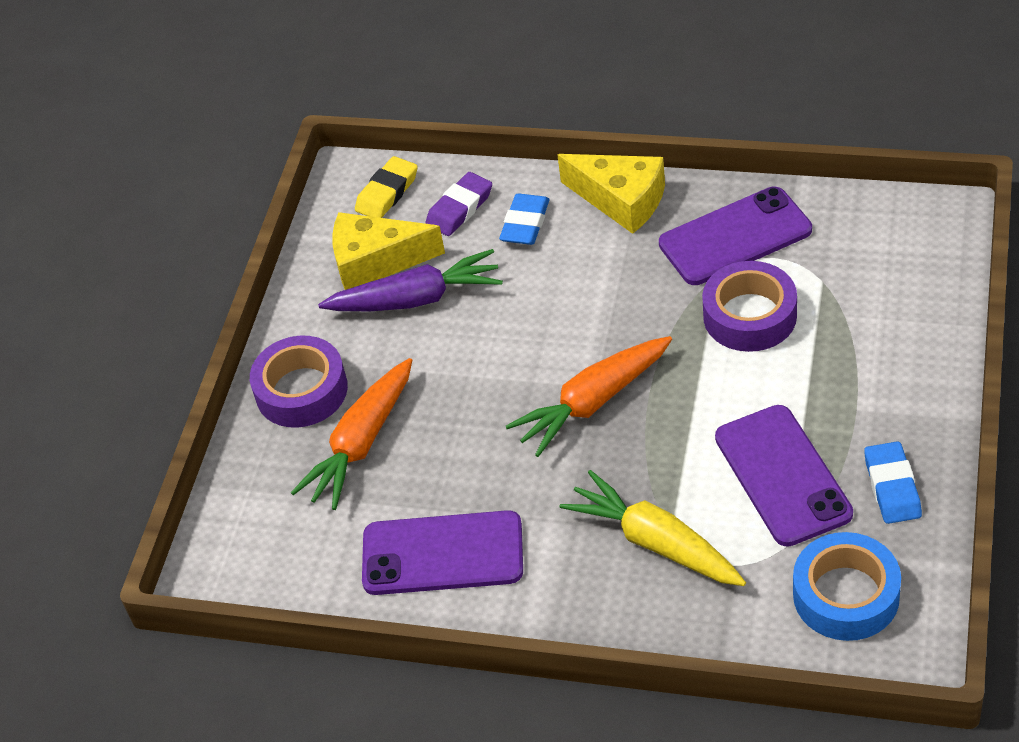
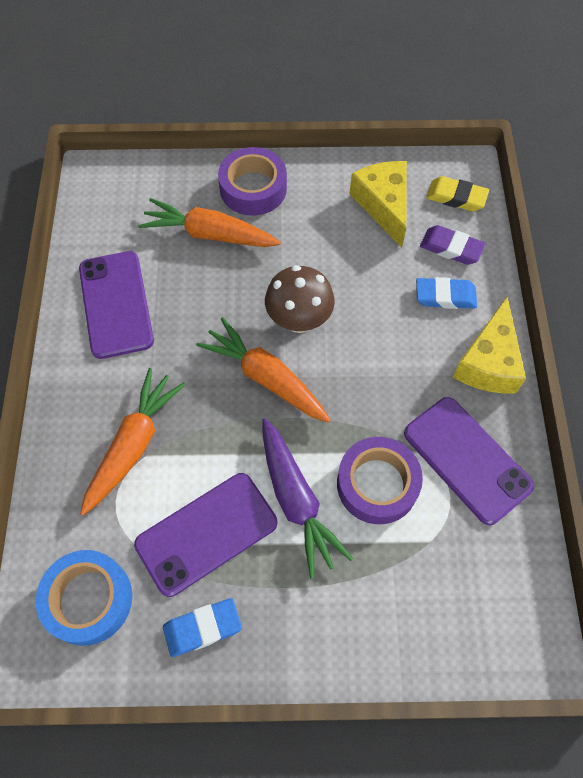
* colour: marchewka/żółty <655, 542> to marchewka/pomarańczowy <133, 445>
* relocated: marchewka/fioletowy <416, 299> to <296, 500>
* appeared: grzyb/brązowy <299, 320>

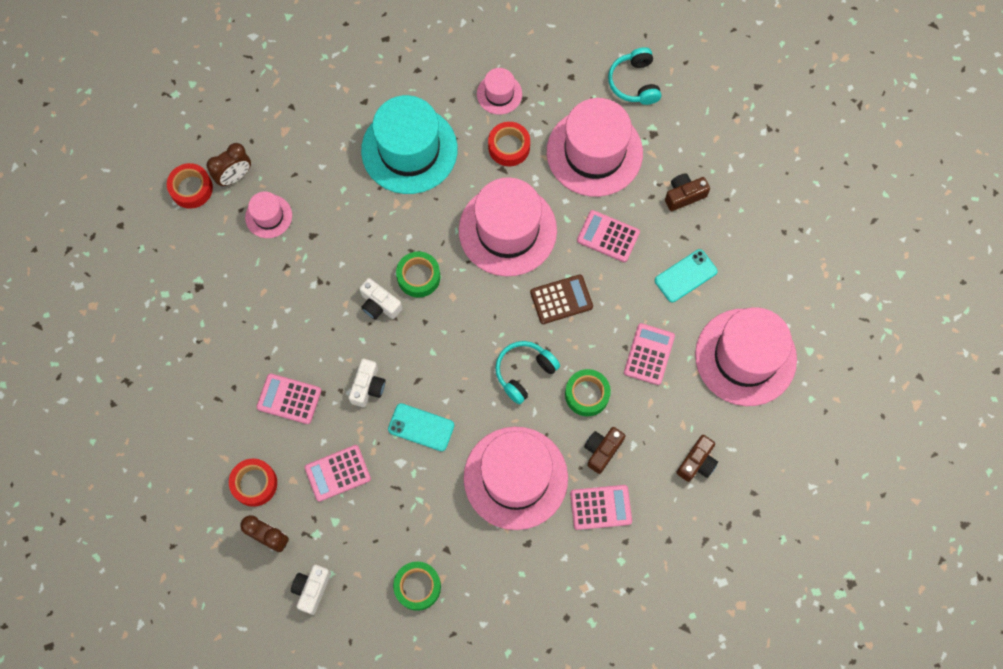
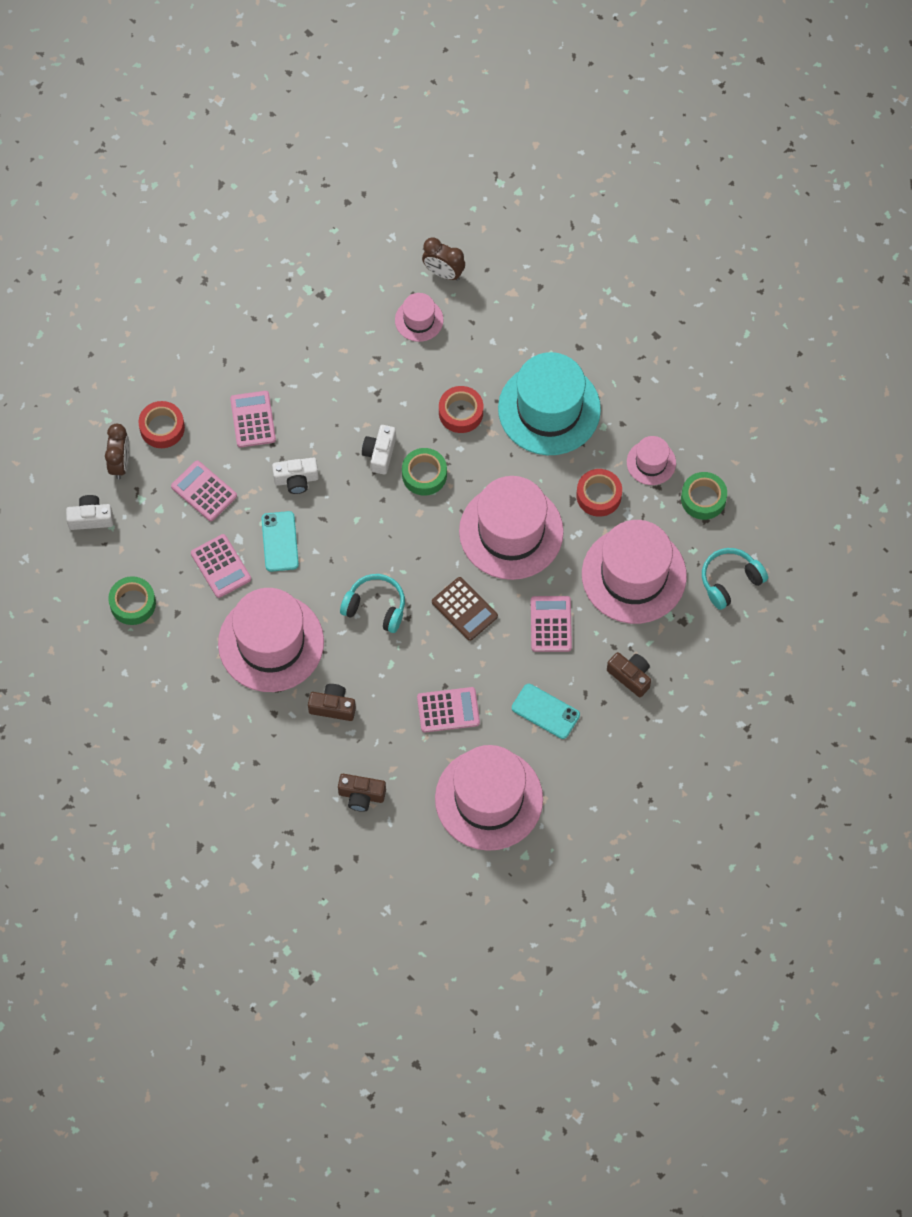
* relocated: kalkulator/różowy <600, 507> to <221, 566>
* relocated: taśma klejąca/czerwony <191, 189> to <461, 412>
* relocated: taśma klejąca/zielony <587, 394> to <703, 499>

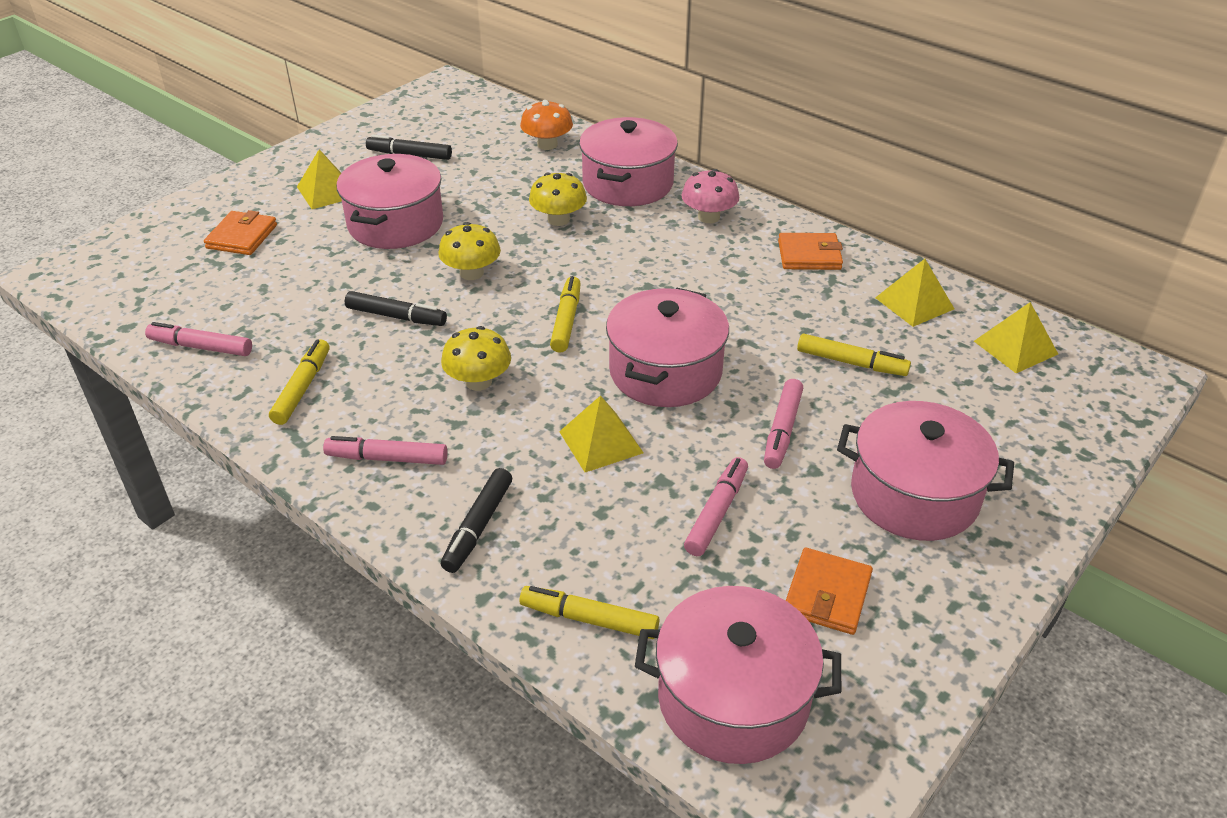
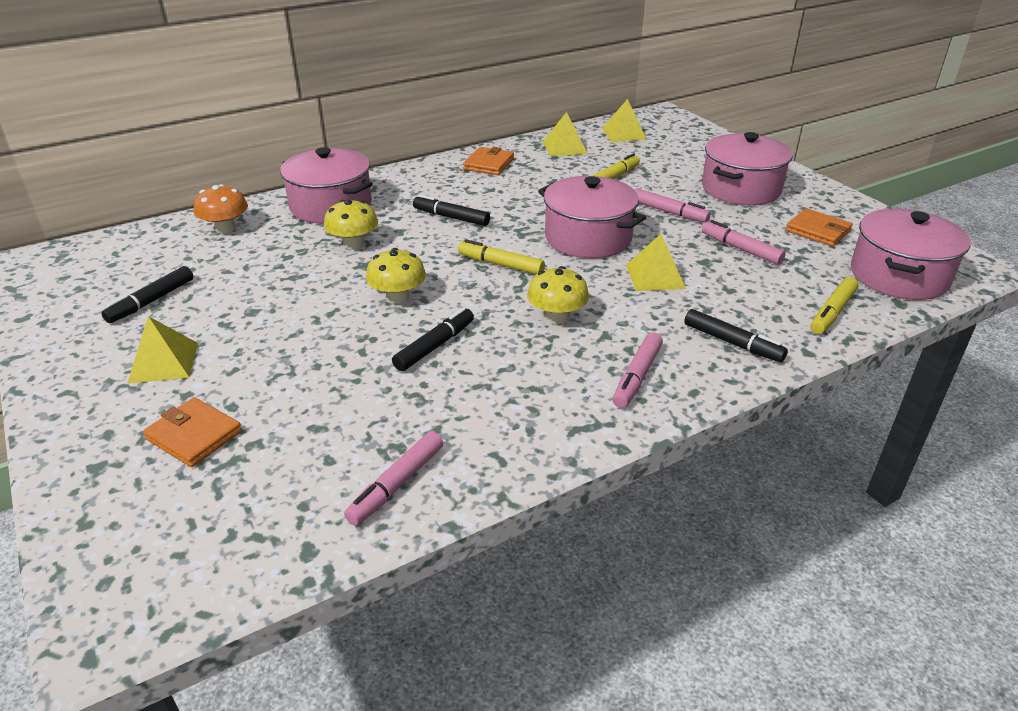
* appeared: flamaster/czarny <451, 217>
* missing: flamaster/żółty <302, 388>
* missing: garnek/różowy <395, 224>
* missing: grzyb/różowy <708, 217>

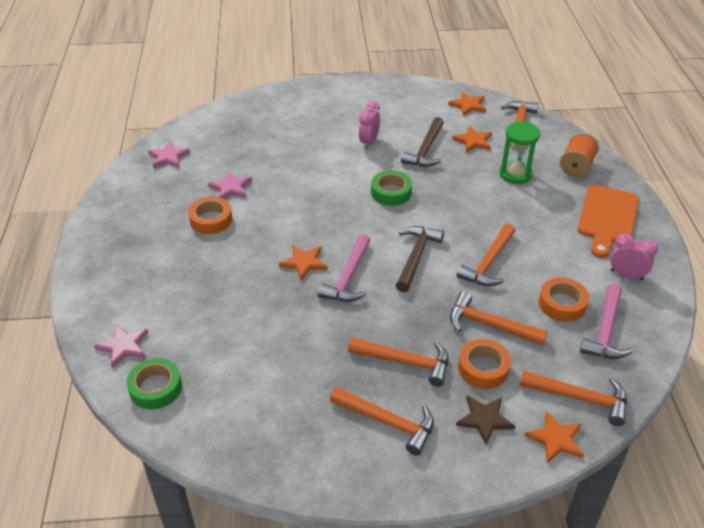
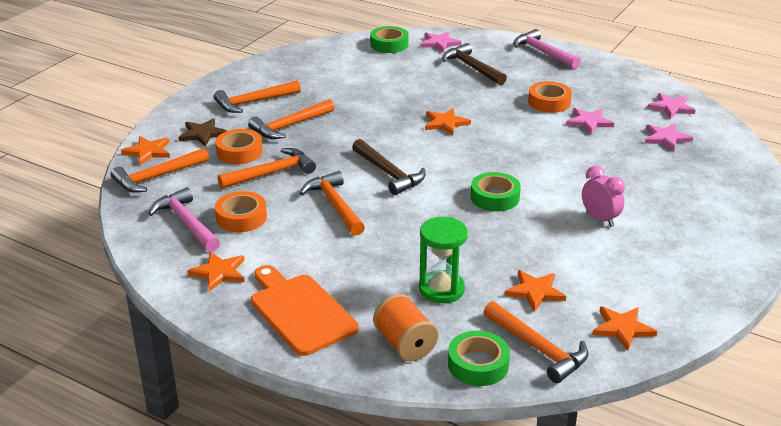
* exchanged: budzik/różowy <626, 275> to gwiazda/pomarańczowy <219, 272>
* relocated: młotek/brązowy <425, 150> to <472, 67>
* appeared: taśma klejąca/zielony <478, 364>
* relocated: młotek/różowy <348, 277> to <543, 52>
* appeared: gwiazda/różowy <666, 138>

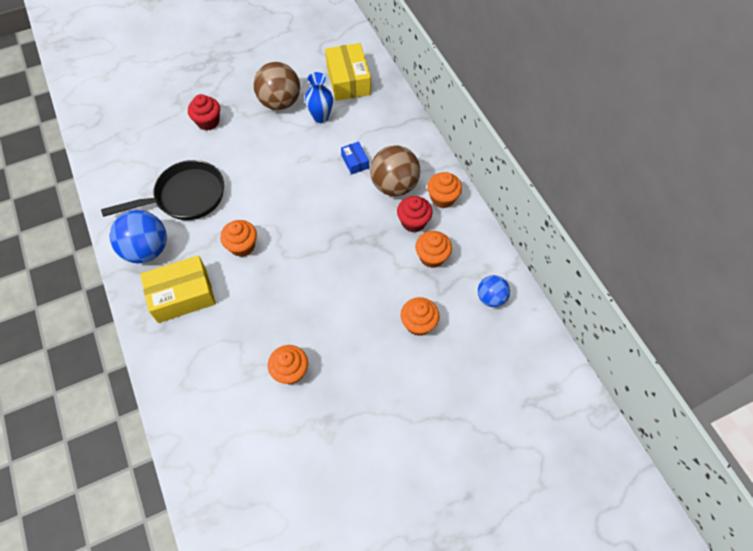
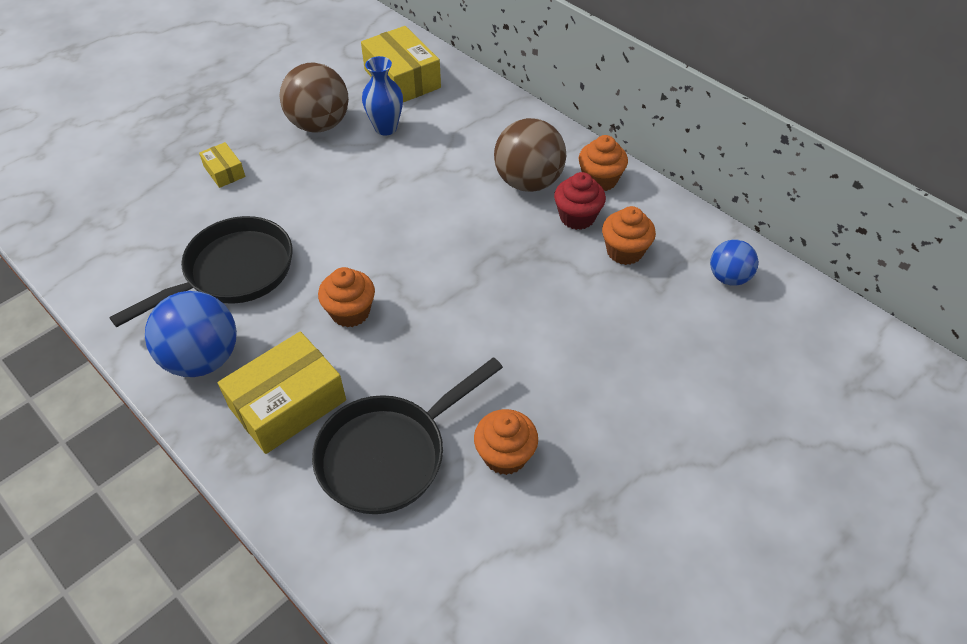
* exchanged: muffinka/czerwony <208, 122> to pudełko/żółty <224, 171>
* appeared: patelnia/czarny <389, 454>
* missing: pudełko/niebieski <355, 162>
* missing: muffinka/pomarańczowy <418, 323>

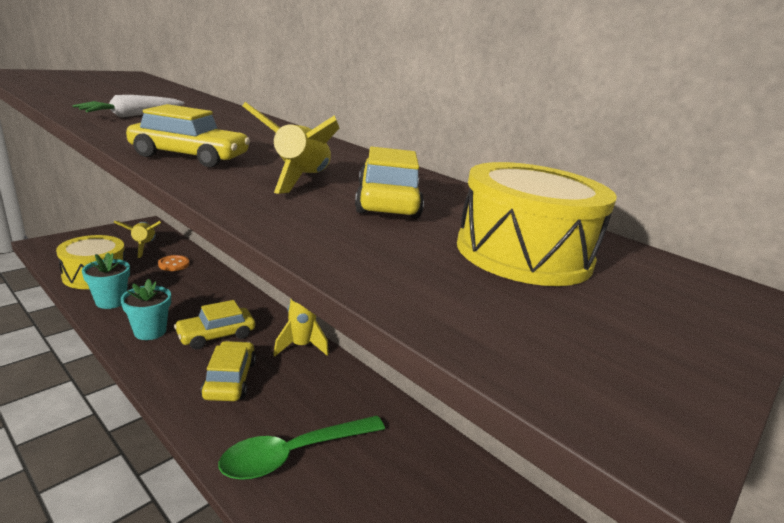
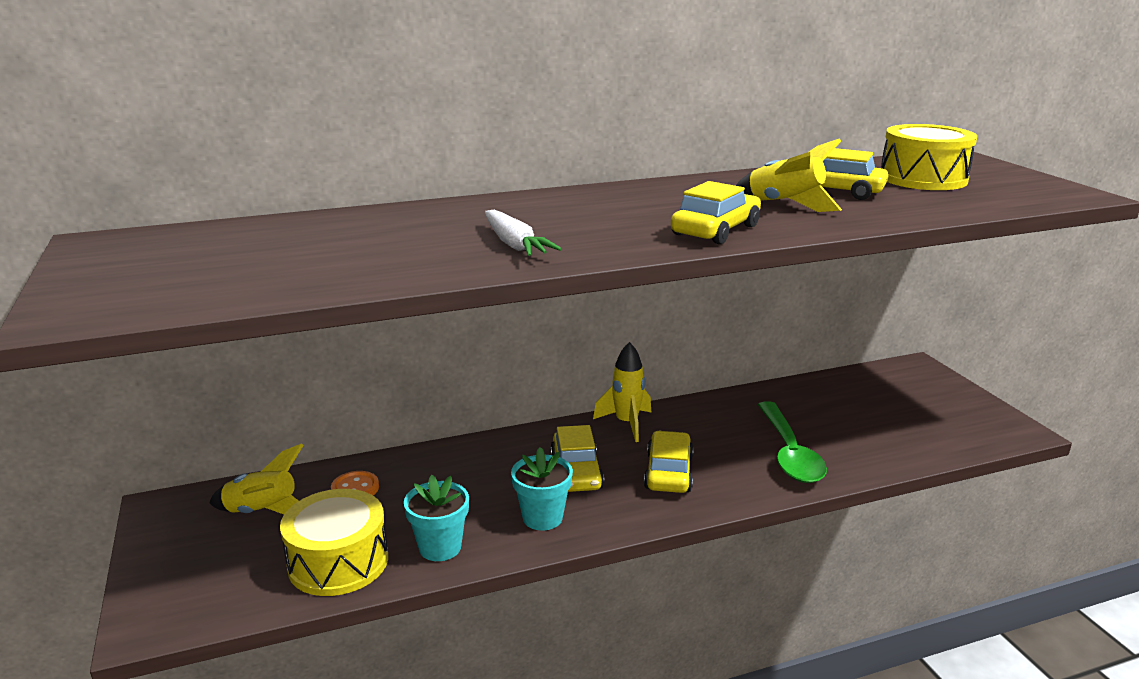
* spun: samochód/żółty <230, 379> = <668, 472> 75 degrees clockwise

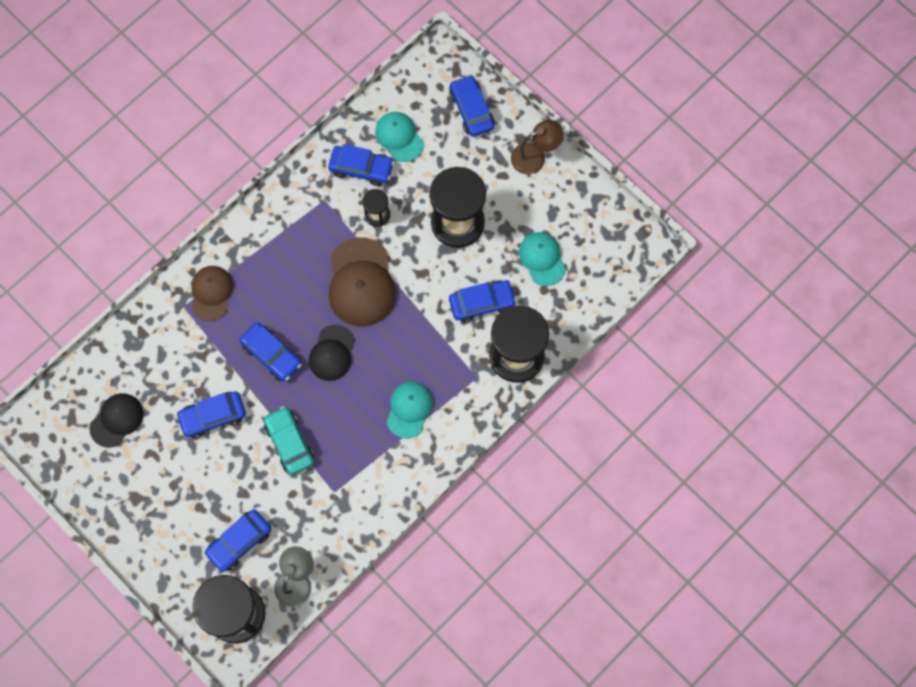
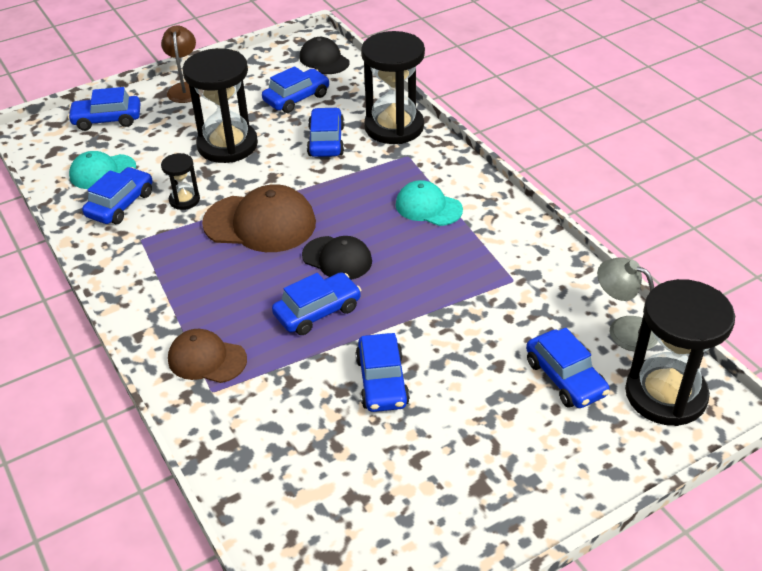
* exchanged: czapka/turkusowy <542, 259> to samochód/niebieski <296, 98>
* relocated: czapka/czarny <117, 420> to <324, 60>
* missing: samochód/turkusowy <289, 443>

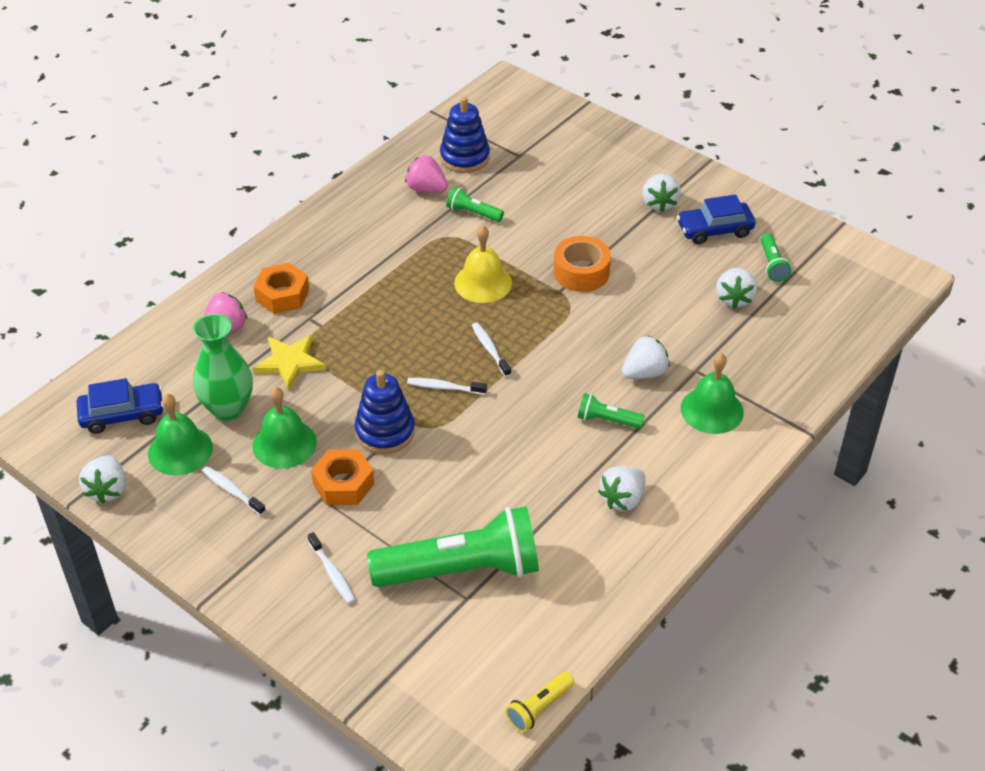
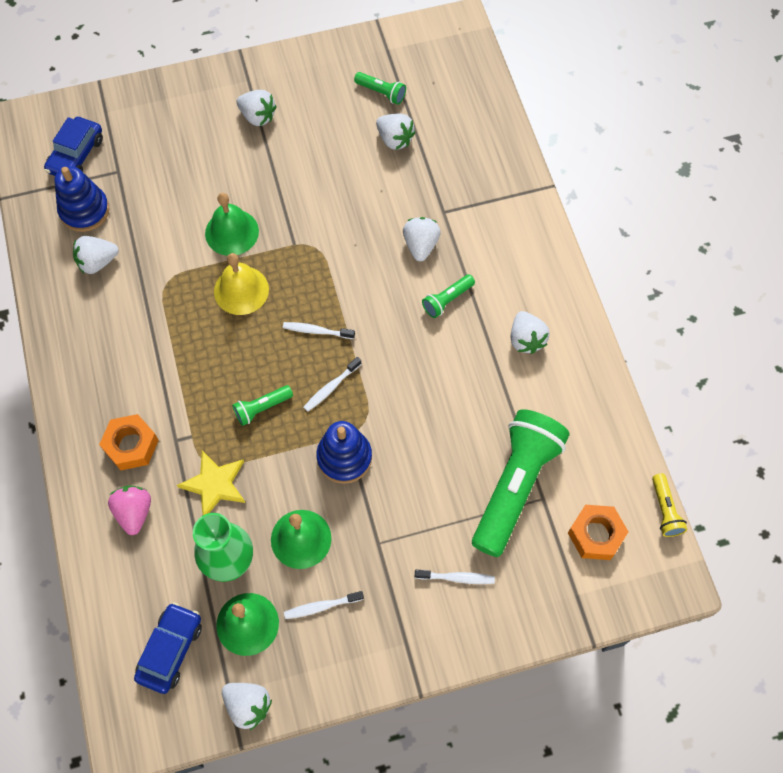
* relocated: samochód/niebieski <714, 230> to <76, 155>
* colour: truskawka/różowy <426, 189> to truskawka/biały <97, 262>
* relocated: dzwonek/zielony <712, 410> to <232, 232>
* relocated: latarka/zielony <473, 213> to <262, 408>
* relocated: nakrętka/pomarańczowy <343, 484> to <596, 535>
* missing: taśma klejąca/pomarańczowy <581, 272>

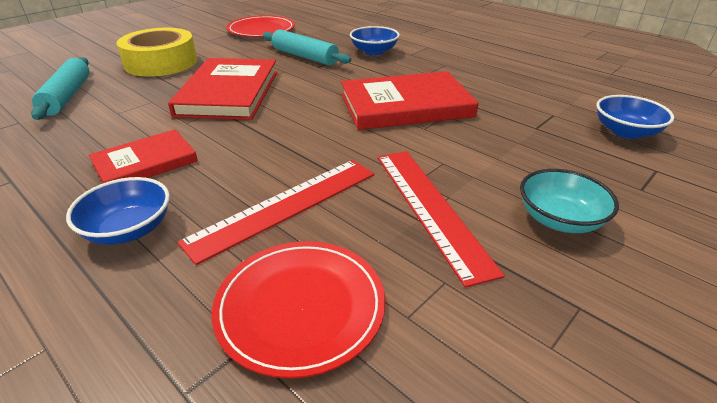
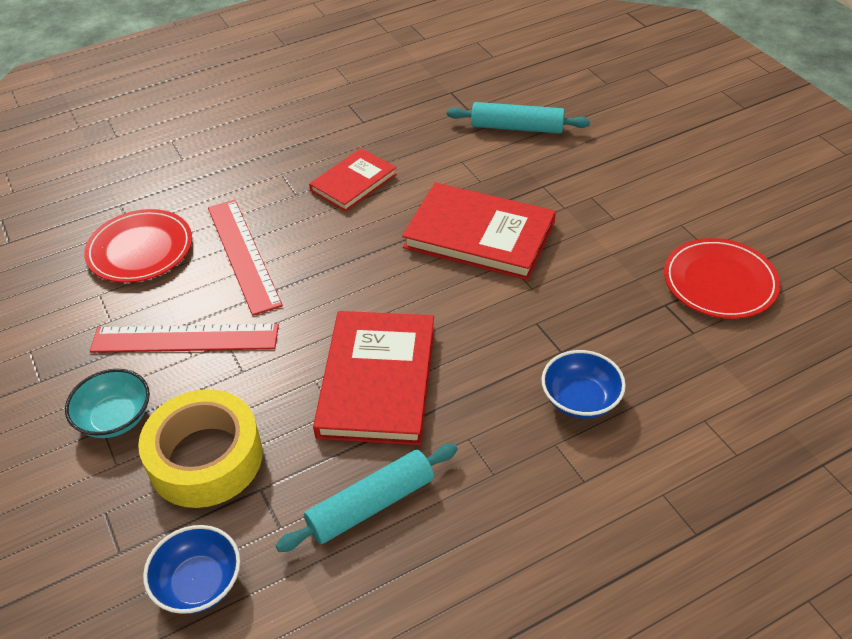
* relocated: taśma klejąca/żółty <161, 63> to <205, 458>
* relocated: wałek do ciasta/turkusowy <304, 57> to <371, 505>
* spun: książka/czerwony <145, 163> = <353, 182> 60 degrees clockwise
* missing: miska/niebieski <129, 230>

